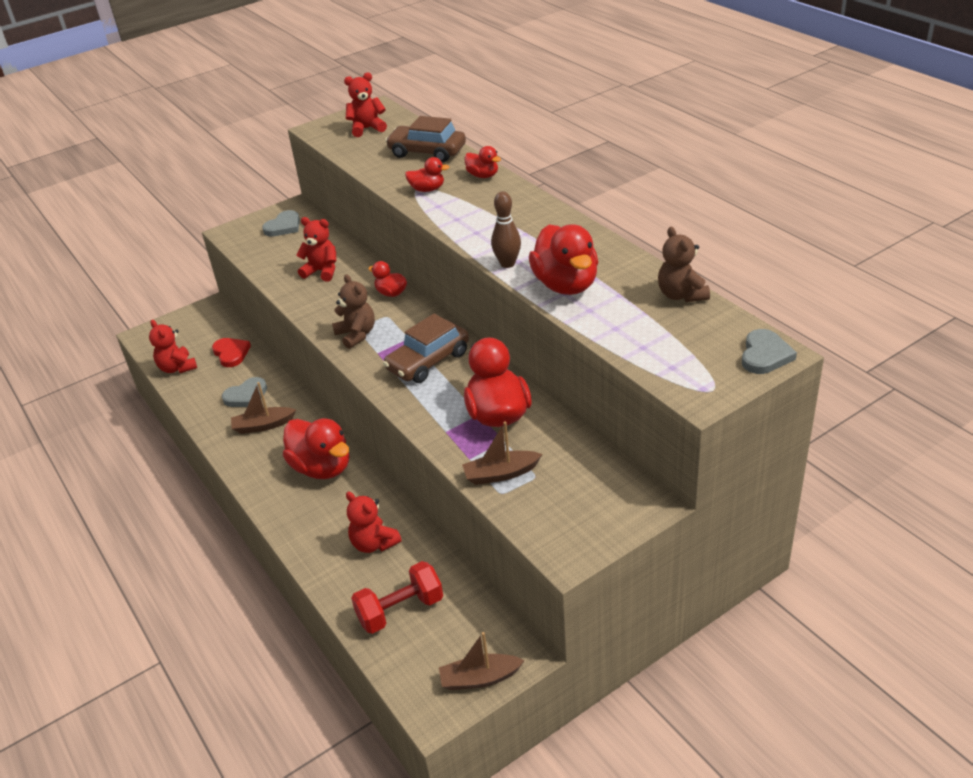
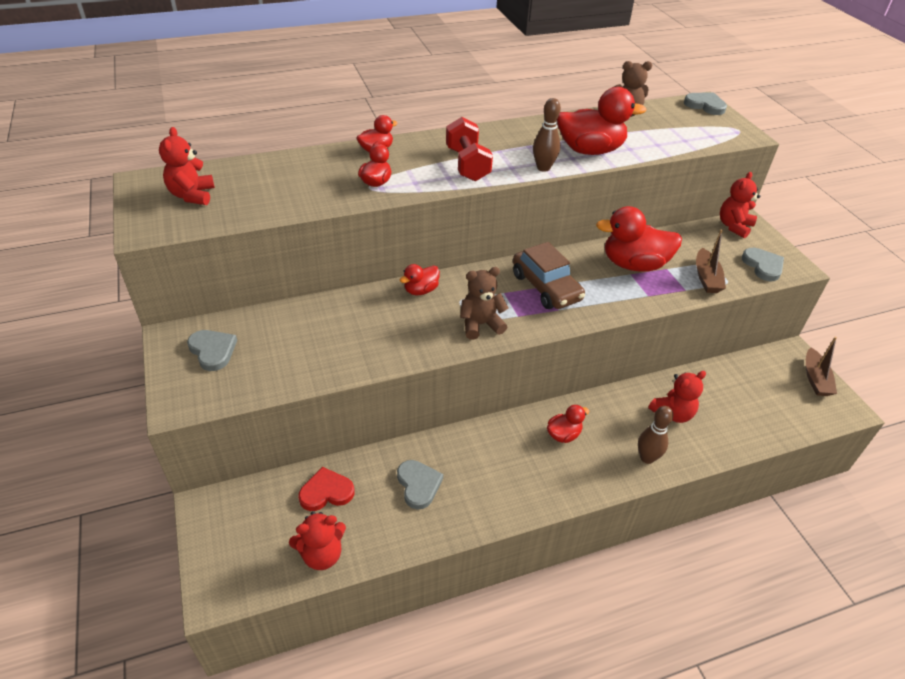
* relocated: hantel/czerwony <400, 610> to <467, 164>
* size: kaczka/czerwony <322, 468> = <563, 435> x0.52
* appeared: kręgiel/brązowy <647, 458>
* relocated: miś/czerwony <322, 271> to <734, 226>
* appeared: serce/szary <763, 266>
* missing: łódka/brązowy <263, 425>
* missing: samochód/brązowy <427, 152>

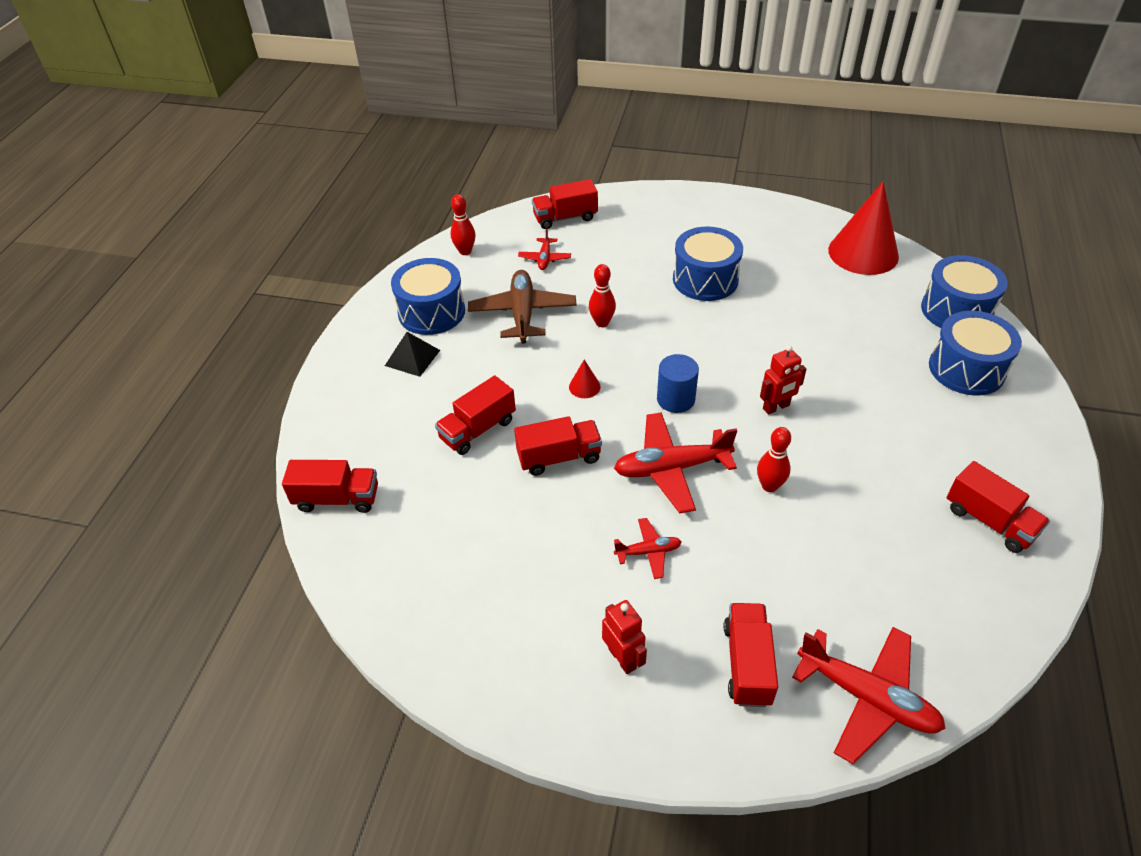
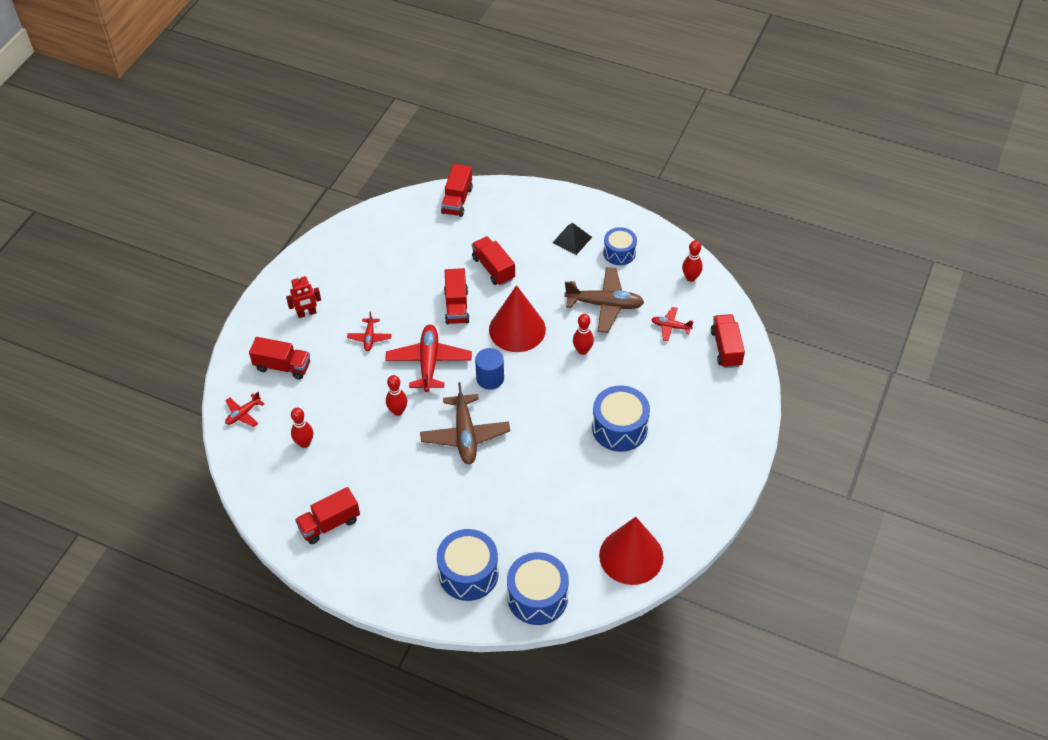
* size: samolot/czerwony <867, 697> = <243, 414> x0.52
* appeared: kręgiel/czerwony <304, 443>
* exchanged: robot/czerwony <776, 407> to samolot/brązowy <465, 435>
* size: stożek/czerwony <584, 386> = <517, 329> x2.49
* size: bęben/niebieski <431, 312> = <619, 253> x0.64

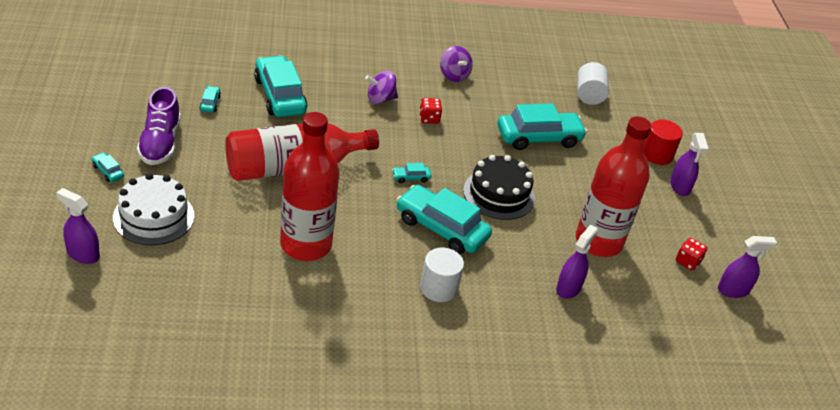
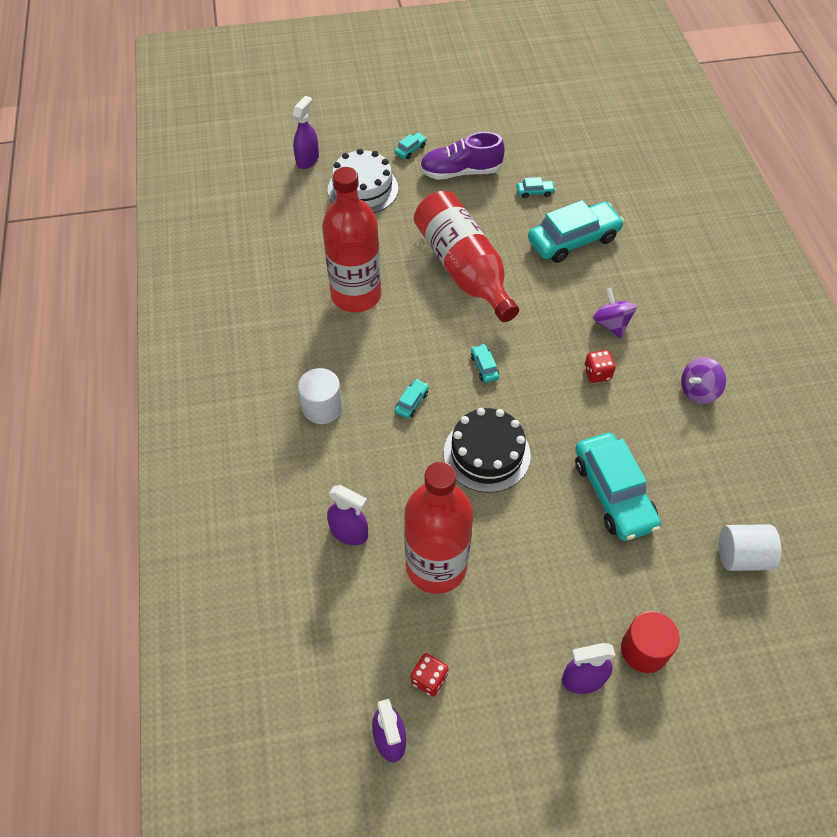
* size: samochód/turkusowy <441, 228> = <411, 402> x0.42

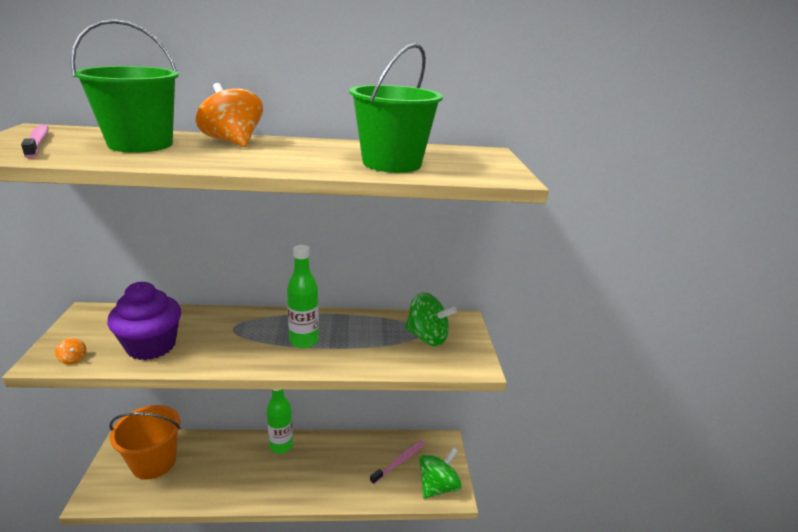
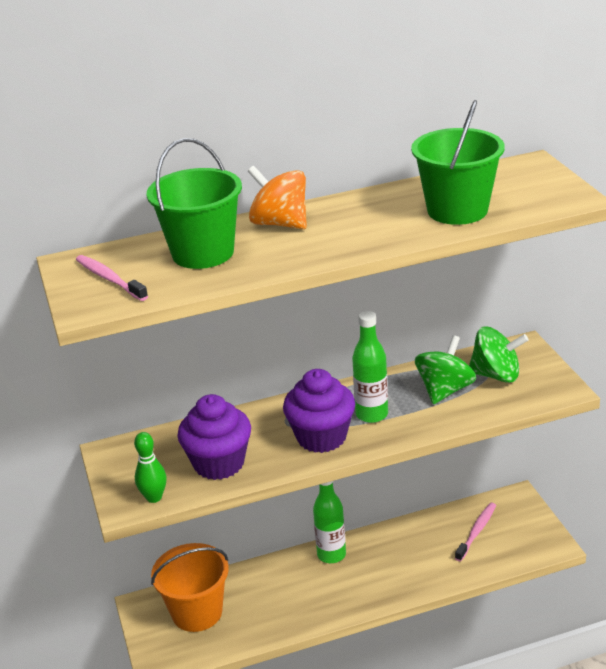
* exchanged: bączek/pomarańczowy <73, 359> to kręgiel/zielony <154, 497>
* appeared: muffinka/fioletowy <321, 437>
* relocated: bączek/zielony <438, 486> to <445, 390>

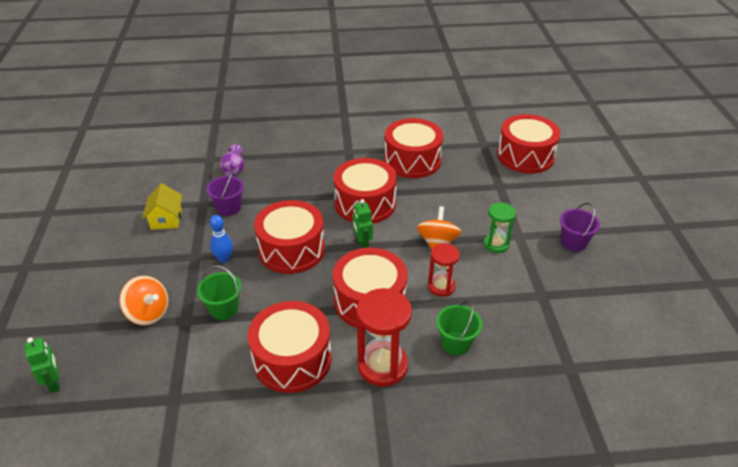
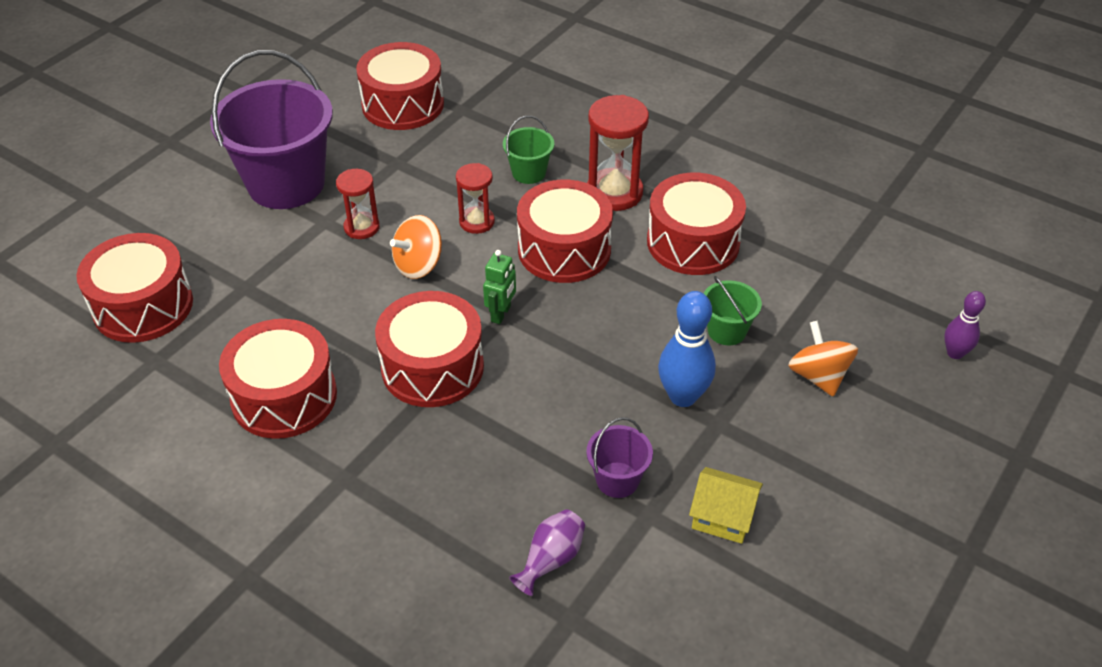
* size: wiadro/fioletowy <573, 242> = <286, 183> x2.23
* colour: klepsydra/zielony <496, 244> to klepsydra/czerwony <362, 227>
* relocated: bęben/czerwony <291, 249> to <403, 104>
* size: kręgiel/niebieski <224, 259> = <683, 396> x1.64
* spun: domek/żółty <166, 219> = <722, 517> 75 degrees clockwise
* exchanged: robot/zielony <55, 383> to kręgiel/fioletowy <955, 353>

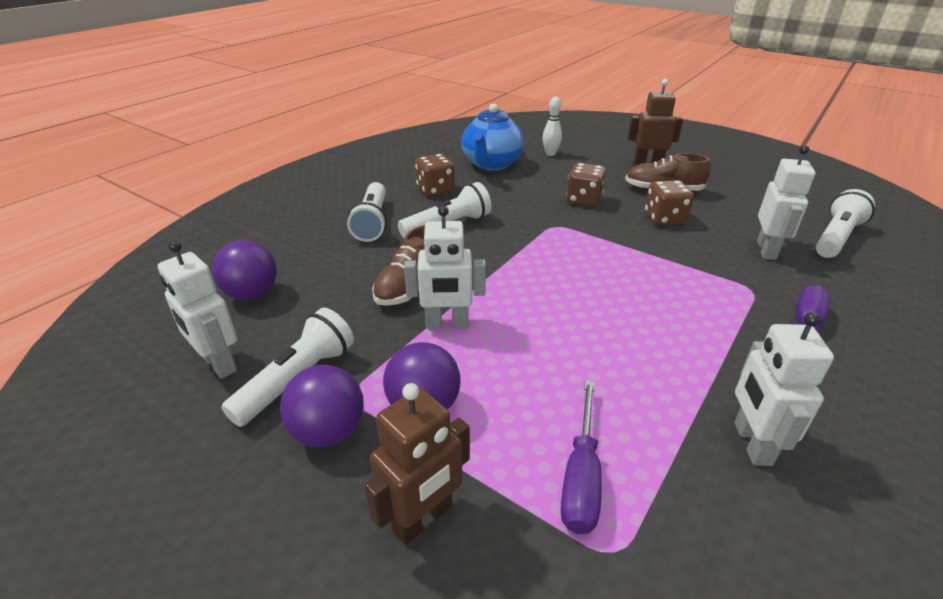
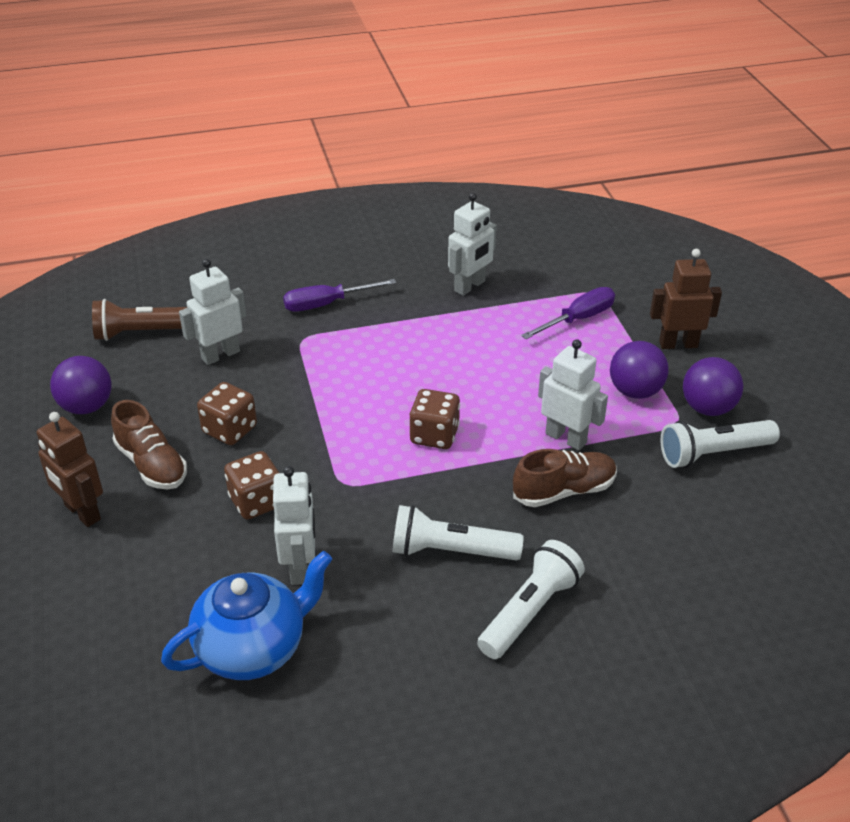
* relocated: piłka/fioletowy <252, 294> to <87, 407>
* colour: latarka/biały <836, 238> to latarka/brązowy <144, 332>
* relocated: robot/biały <218, 364> to <300, 567>
* relocated: kostka do gry/brązowy <435, 190> to <434, 435>
* missing: kręgiel/biały <550, 154>

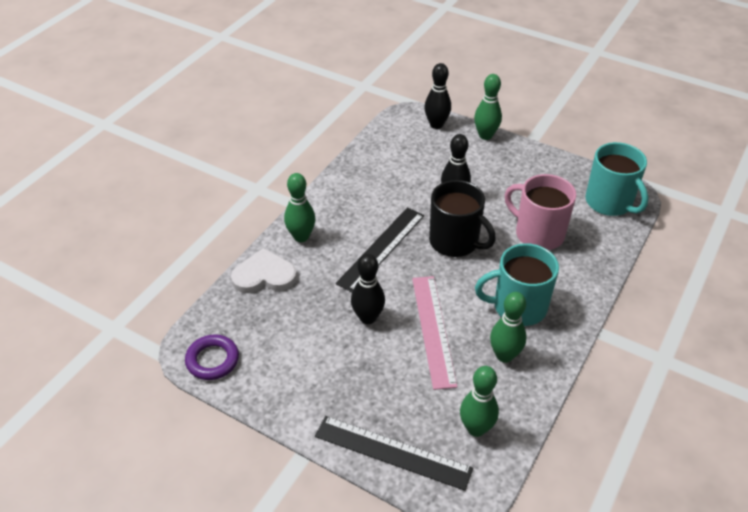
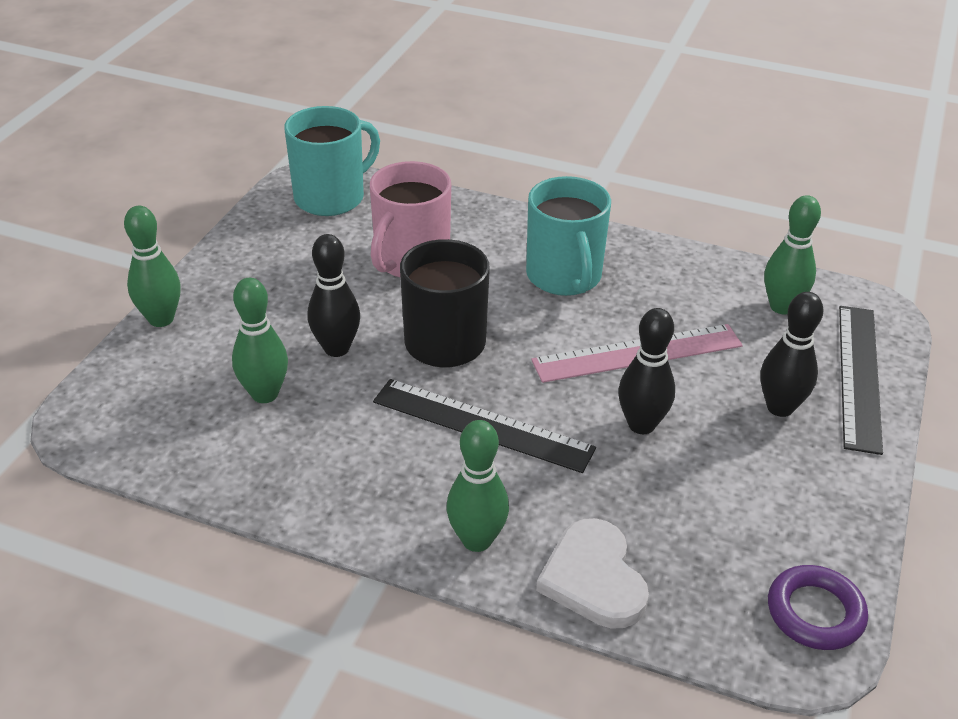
* relocated: kręgiel/zielony <504, 355> to <265, 394>
* relocated: kręgiel/czarny <436, 125> to <780, 407>

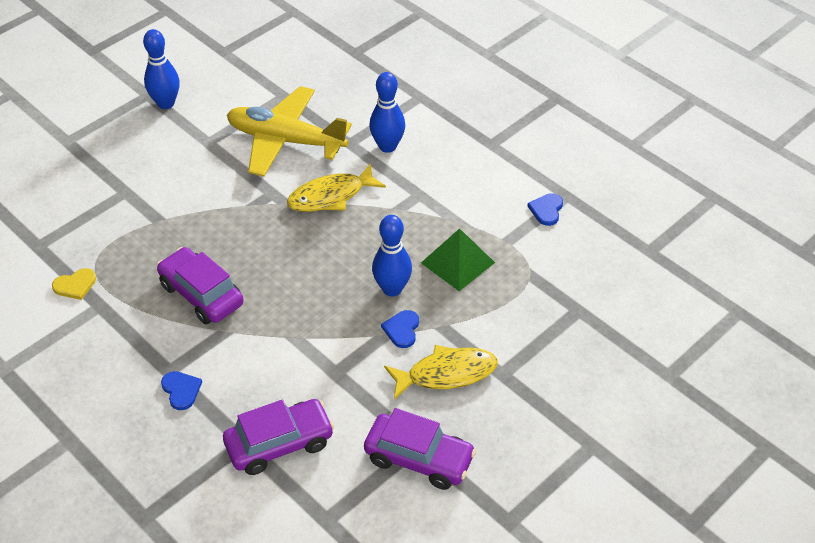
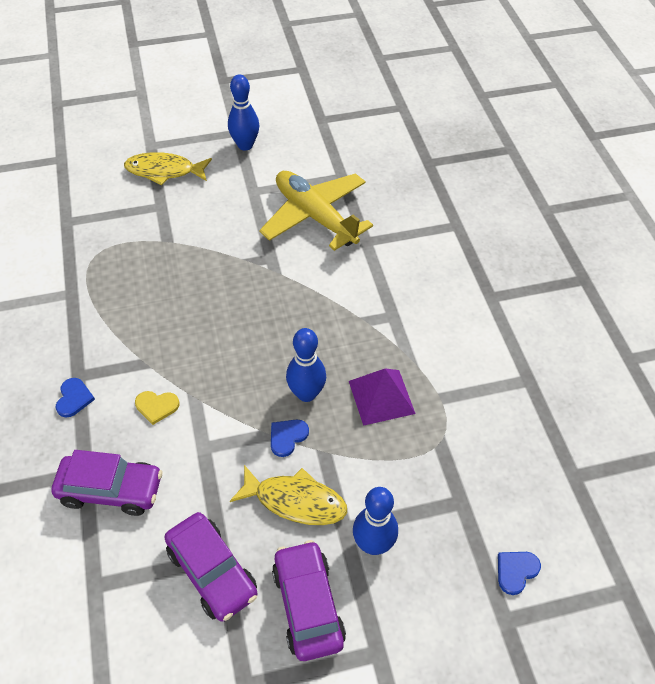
* relocated: ryba/żółty <331, 196> to <164, 171>
* relocated: serce/żółty <75, 285> to <156, 406>
* relocated: samochód/fioletowy <201, 294> to <307, 605>
* colour: piramida/zielony <457, 262> to piramida/fioletowy <381, 397>
* relocated: kręgiel/niebieski <387, 146> to <373, 544>
* relocated: serce/niebieski <546, 210> to <516, 571>

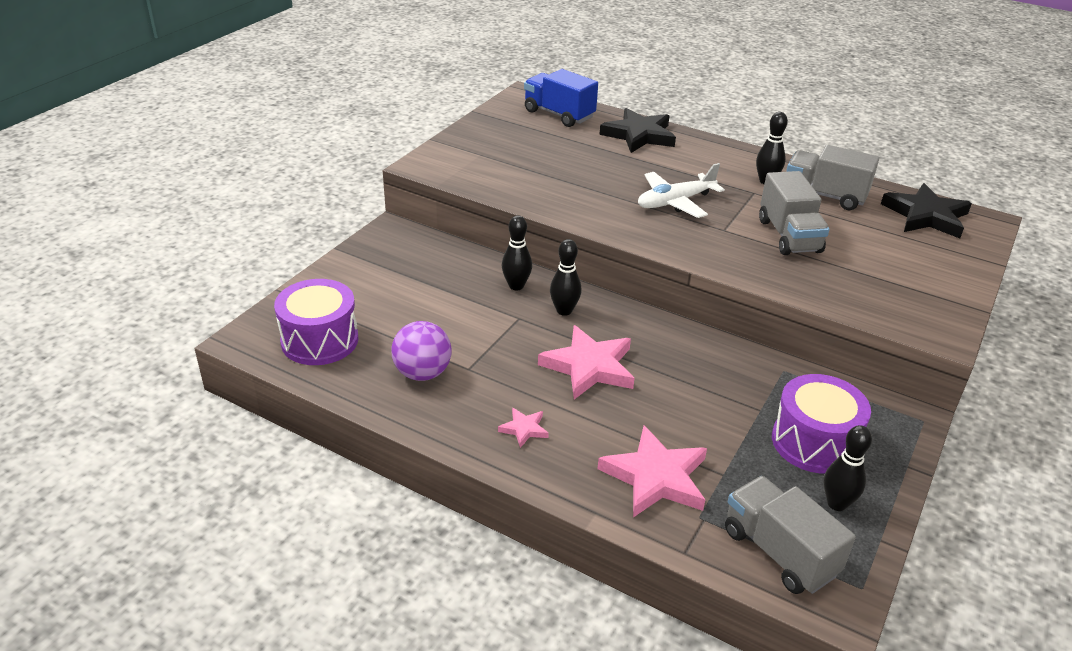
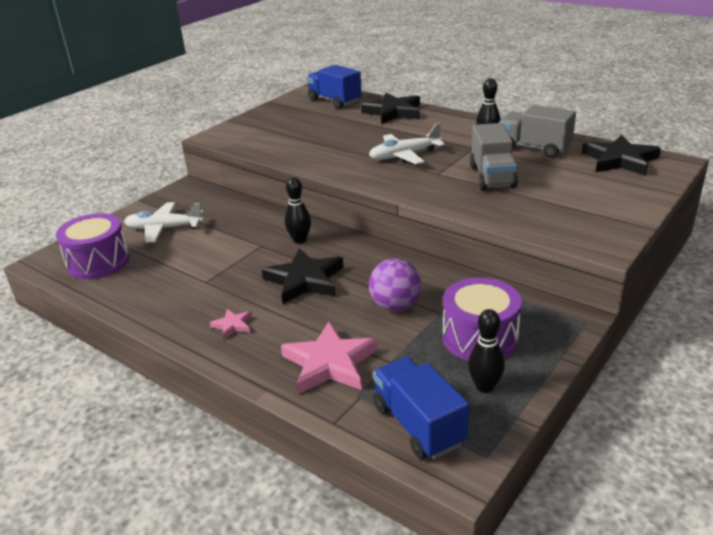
* appeared: samolot/biały <164, 228>
* colour: gwiazda/różowy <589, 367> to gwiazda/czarny <304, 280>
* relocated: piłka/fioletowy <422, 373> to <395, 306>
* colour: ciężarówka/szary <779, 552> to ciężarówka/niebieski <418, 425>
* missing: kręgiel/czarny <516, 286>

